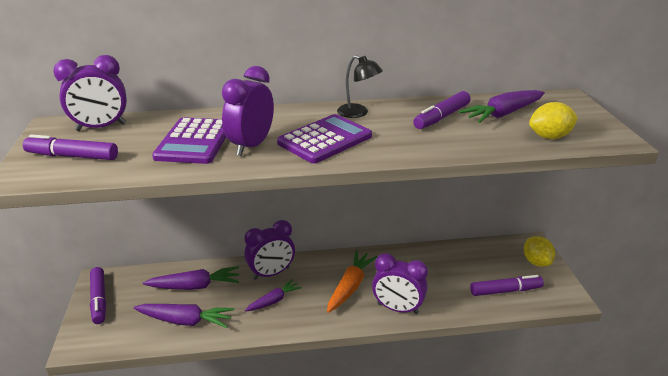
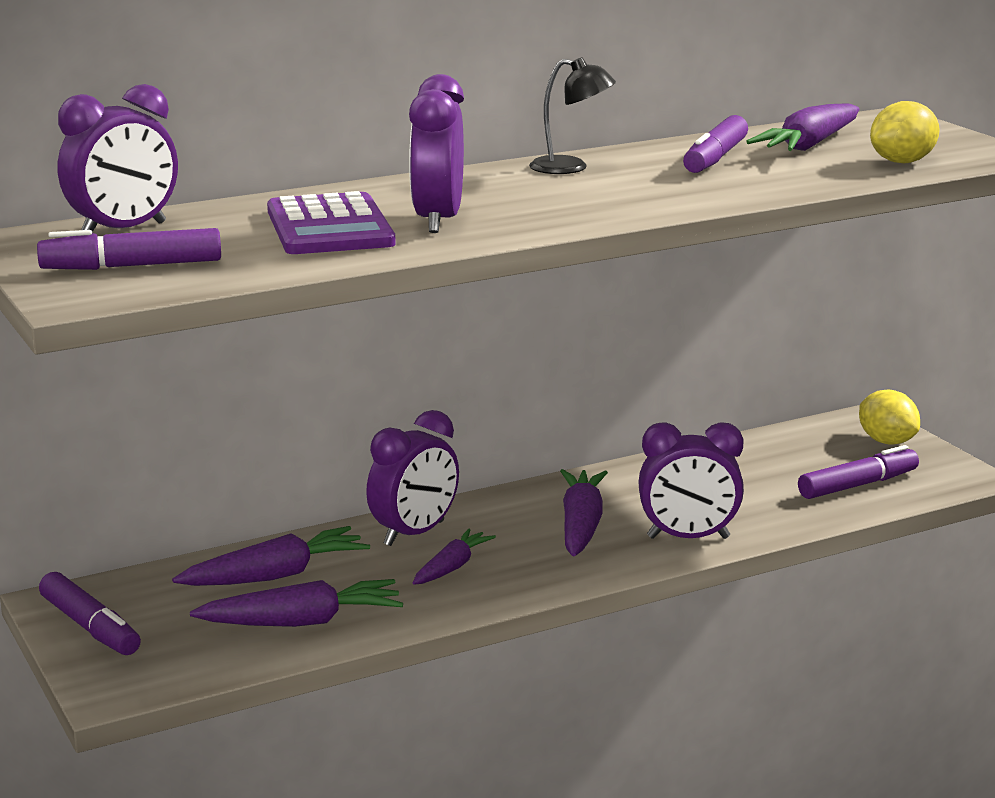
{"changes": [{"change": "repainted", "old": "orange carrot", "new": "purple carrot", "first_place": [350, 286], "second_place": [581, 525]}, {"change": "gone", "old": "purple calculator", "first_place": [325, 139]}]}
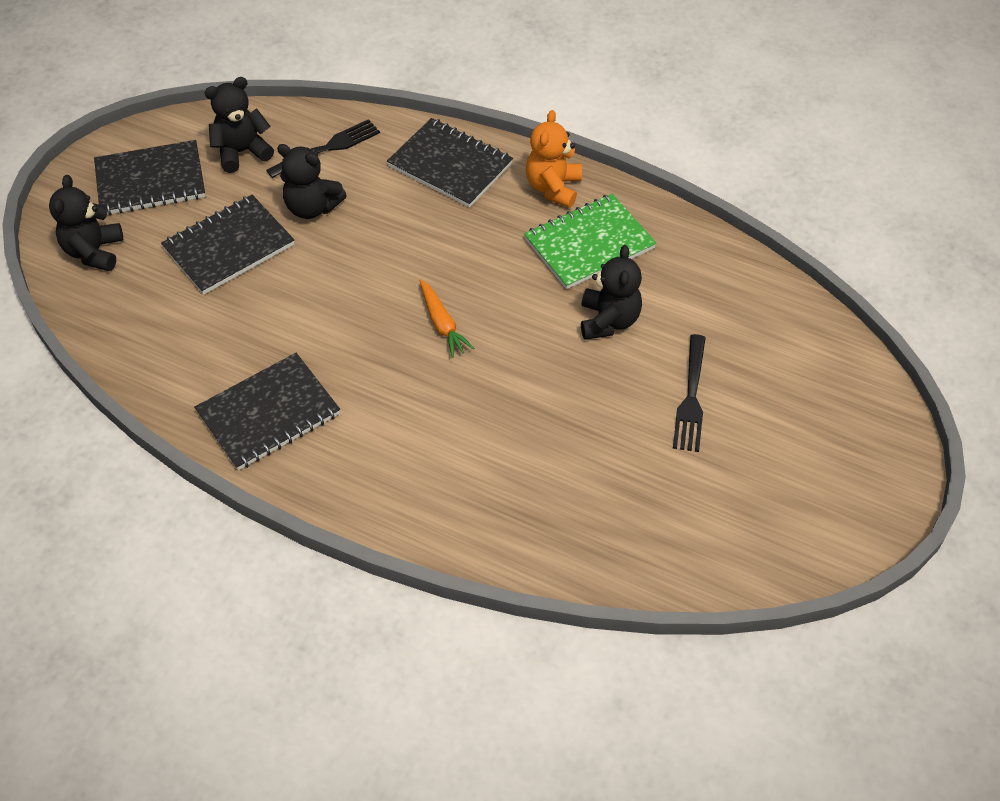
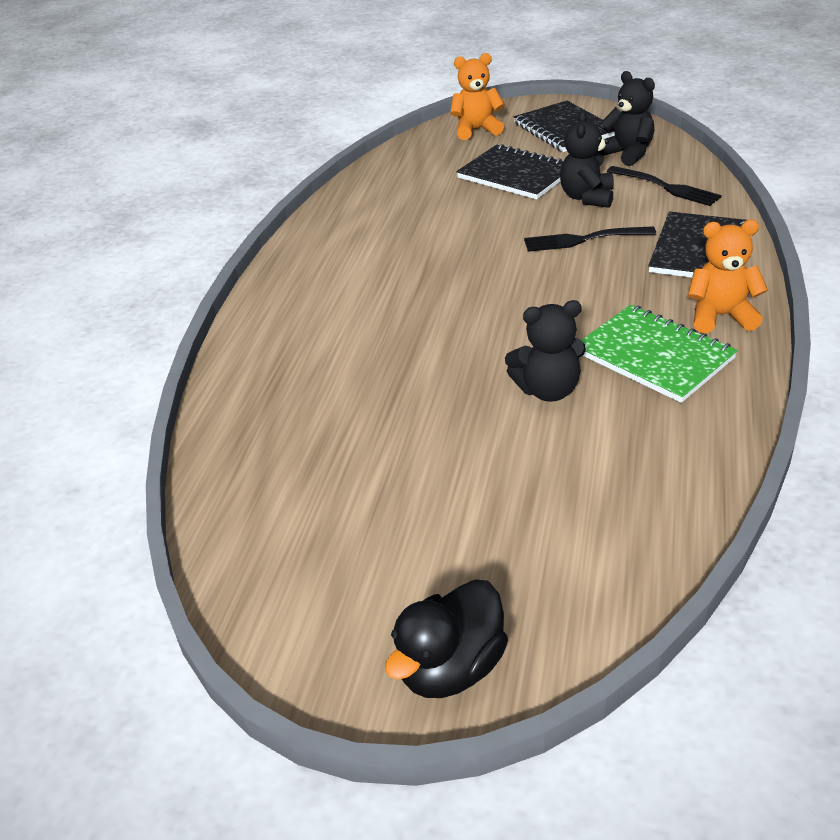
{"changes": [{"change": "new", "new": "black duck", "second_place": [451, 667]}, {"change": "repainted", "old": "black teddy bear", "new": "orange teddy bear", "first_place": [94, 252], "second_place": [476, 130]}, {"change": "shifted", "old": "black fork", "first_place": [690, 397], "second_place": [584, 239]}, {"change": "gone", "old": "black notebook", "first_place": [268, 413]}, {"change": "gone", "old": "orange carrot", "first_place": [442, 324]}]}
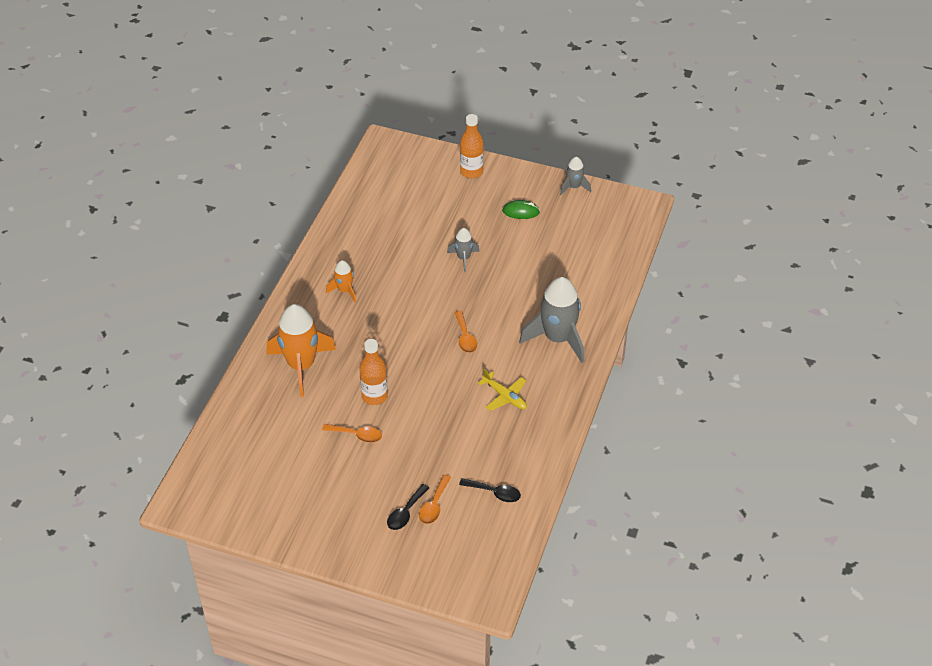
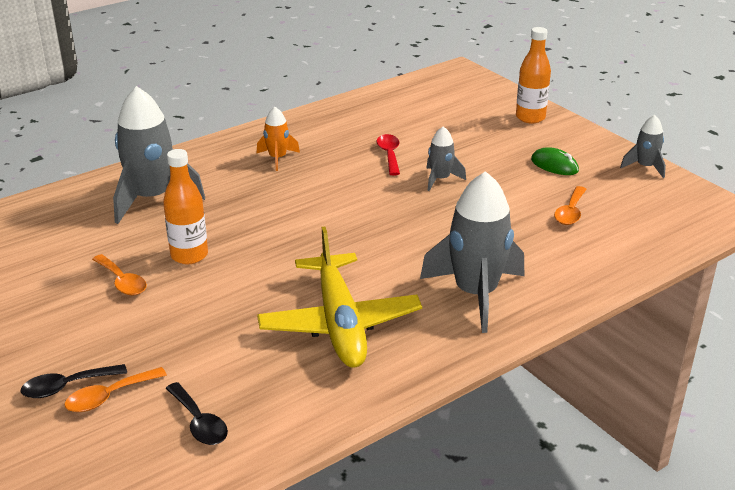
{"changes": [{"change": "repainted", "old": "orange rocket", "new": "grey rocket", "first_place": [301, 365], "second_place": [152, 198]}, {"change": "scaled", "old": "yellow plane", "first_place": [505, 396], "second_place": [339, 322], "factor": 1.95}, {"change": "new", "new": "red spoon", "second_place": [389, 154]}, {"change": "shifted", "old": "orange spoon", "first_place": [465, 337], "second_place": [570, 212]}]}
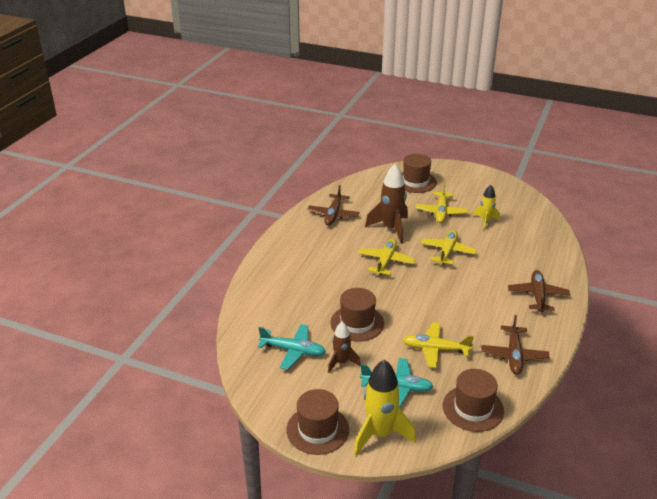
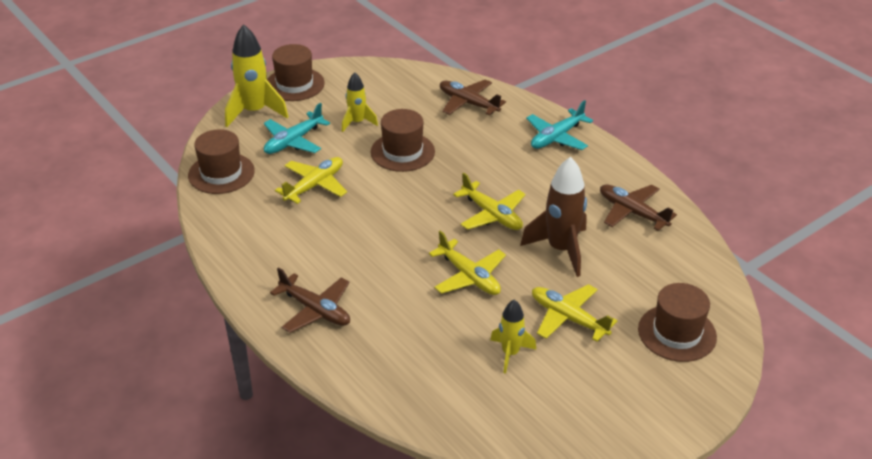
{"changes": [{"change": "repainted", "old": "brown rocket", "new": "yellow rocket", "first_place": [341, 362], "second_place": [357, 122]}, {"change": "shifted", "old": "brown plane", "first_place": [514, 355], "second_place": [468, 103]}, {"change": "shifted", "old": "turquoise plane", "first_place": [293, 351], "second_place": [556, 137]}]}
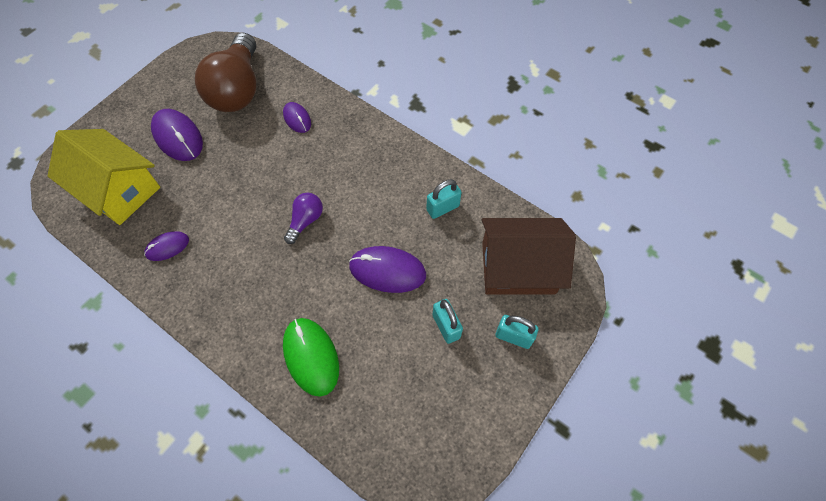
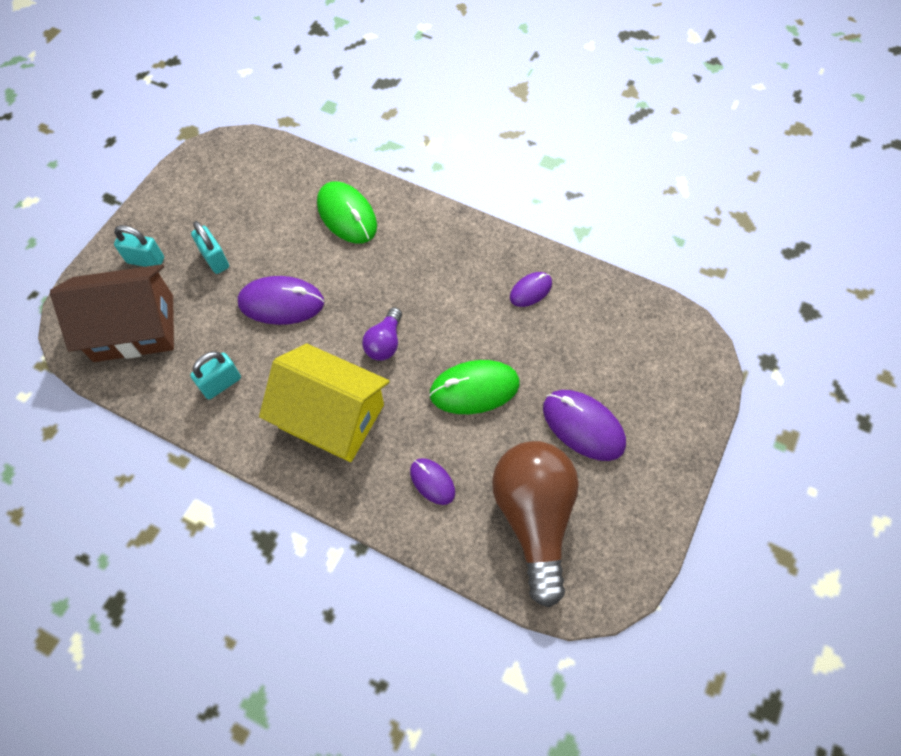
{"changes": [{"change": "shifted", "old": "yellow house", "first_place": [118, 190], "second_place": [332, 416]}, {"change": "new", "new": "green mouse", "second_place": [474, 389]}]}
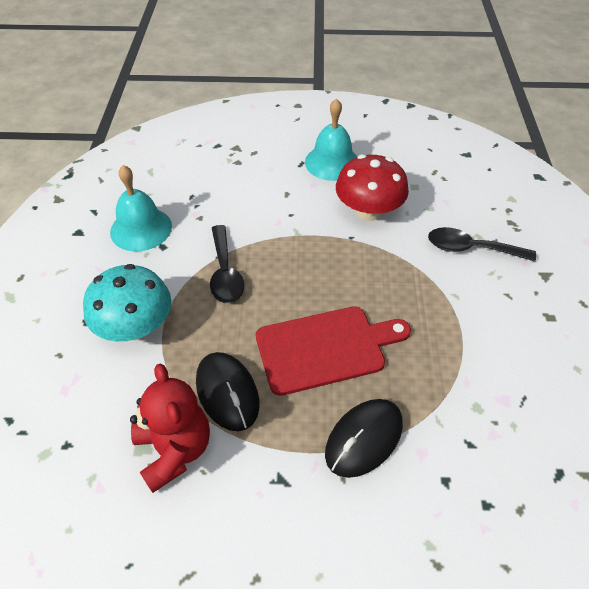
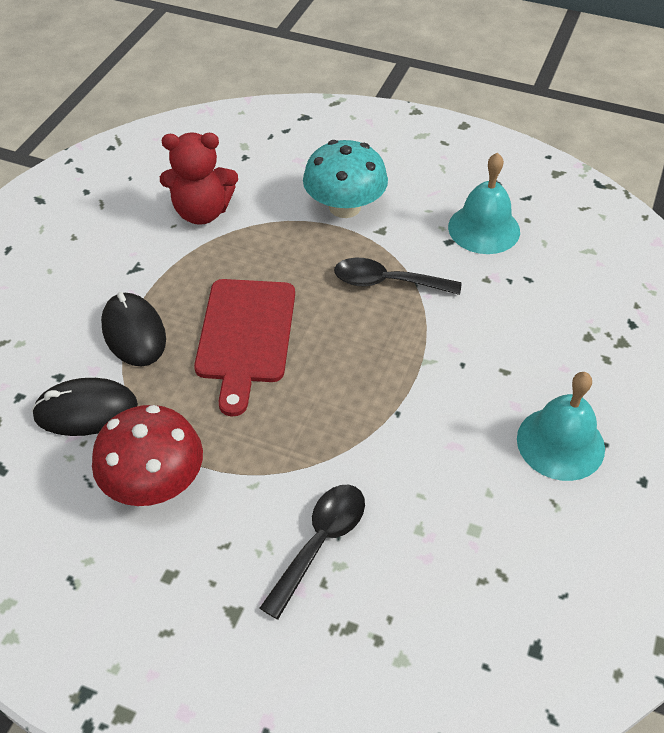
{"changes": [{"change": "shifted", "old": "black mouse", "first_place": [227, 392], "second_place": [86, 410]}, {"change": "shifted", "old": "red mushroom", "first_place": [368, 211], "second_place": [154, 482]}]}
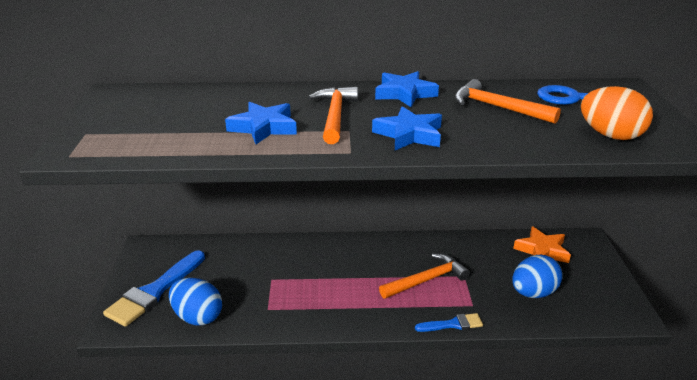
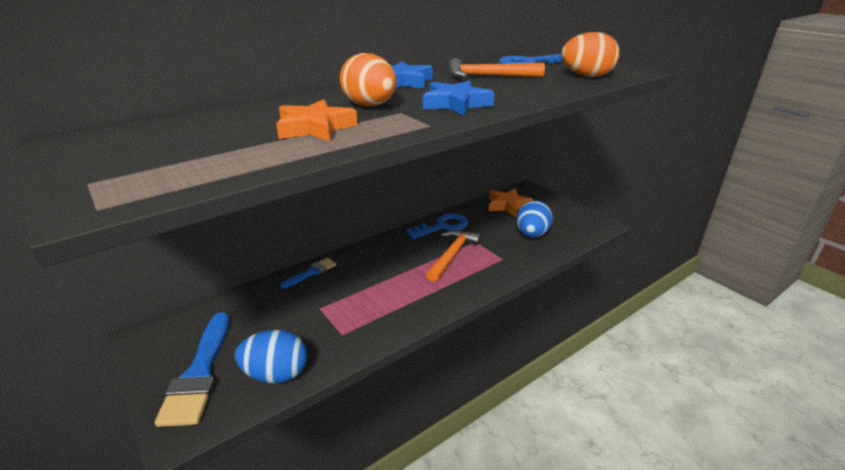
{"changes": [{"change": "repainted", "old": "blue star", "new": "orange star", "first_place": [263, 127], "second_place": [315, 128]}, {"change": "shifted", "old": "blue brush", "first_place": [452, 324], "second_place": [311, 272]}, {"change": "swapped", "old": "orange hammer", "new": "orange egg", "first_place": [335, 116], "second_place": [370, 106]}, {"change": "new", "new": "blue key", "second_place": [442, 226]}]}
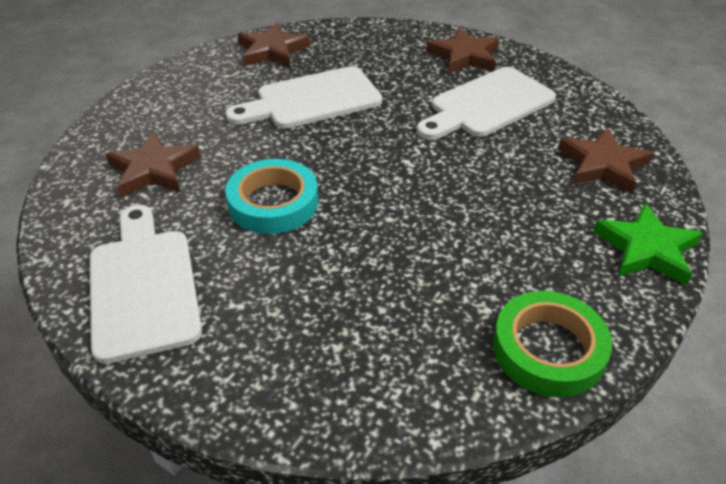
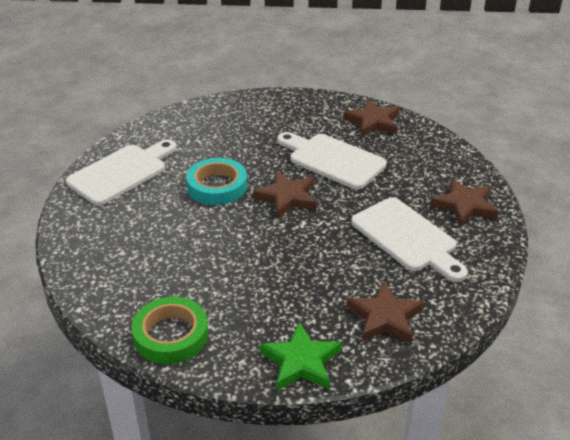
{"changes": [{"change": "shifted", "old": "brown star", "first_place": [153, 169], "second_place": [287, 197]}, {"change": "rotated", "old": "white cutting board", "first_place": [487, 105], "second_place": [407, 238], "degrees": -150}]}
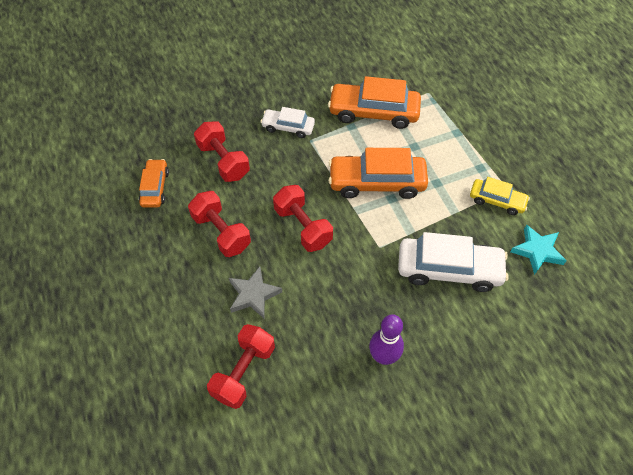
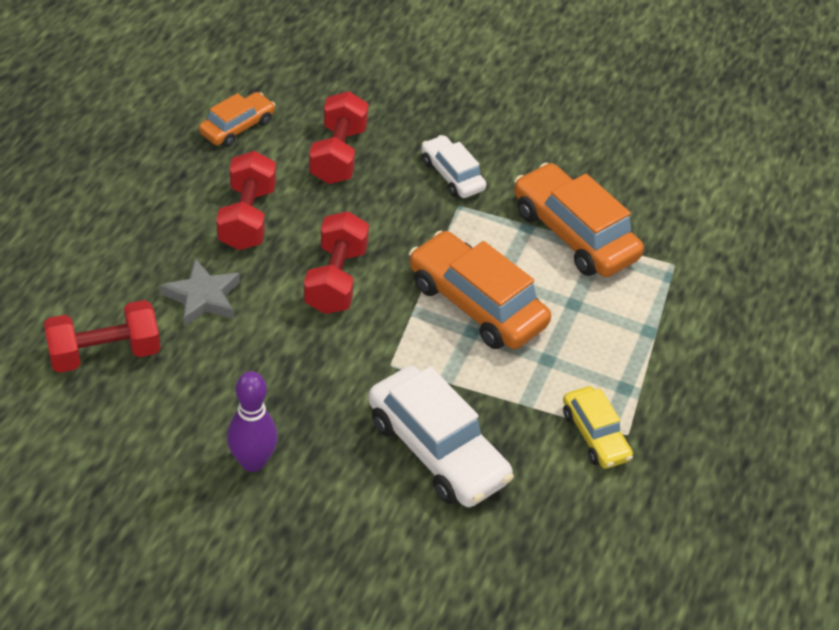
{"changes": [{"change": "gone", "old": "turquoise star", "first_place": [537, 251]}]}
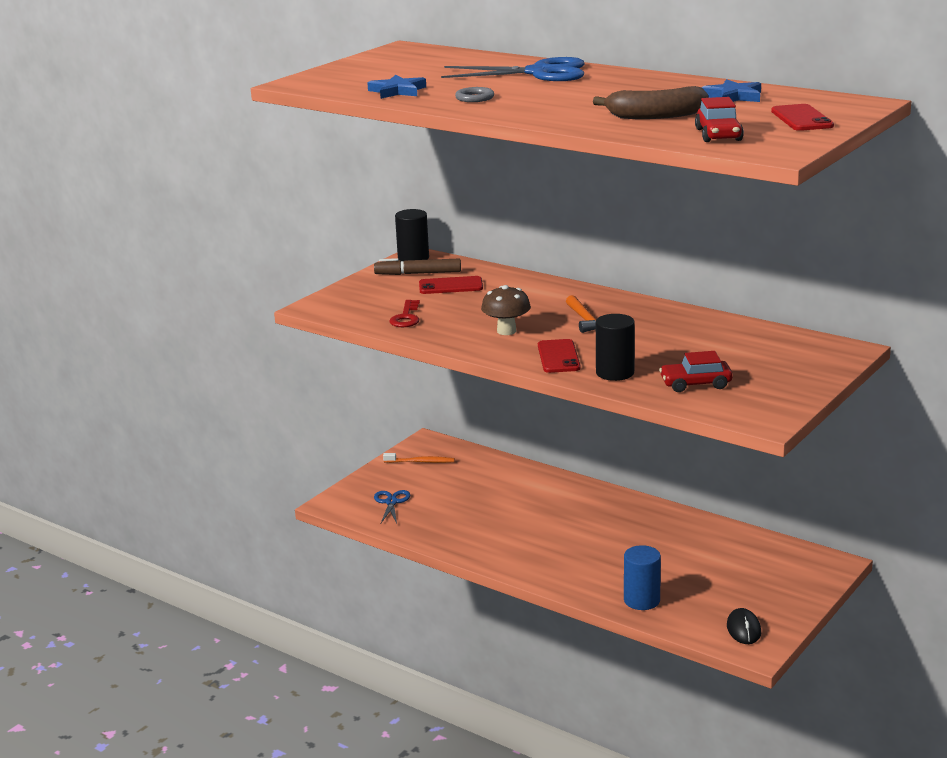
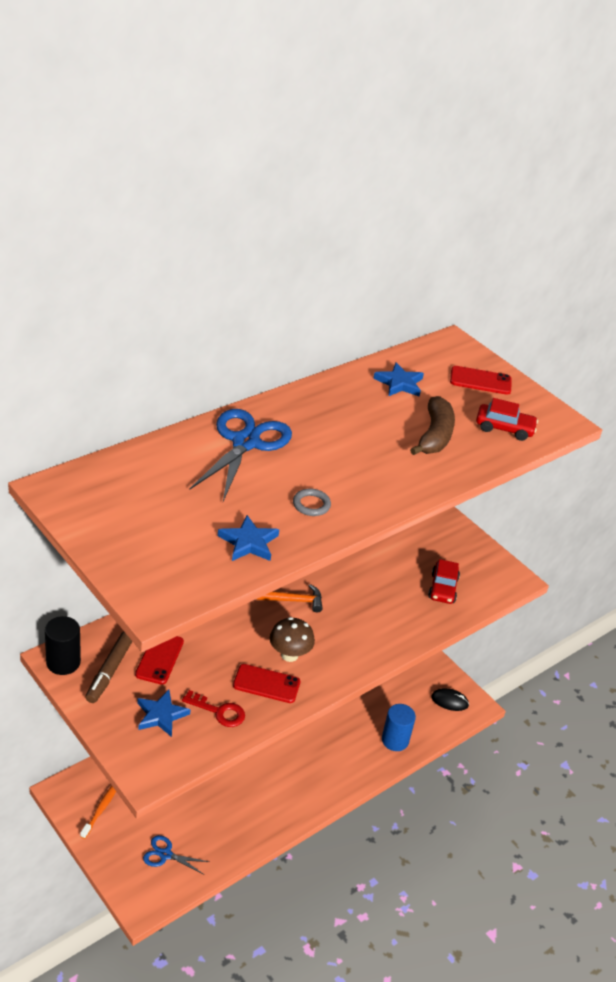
{"changes": [{"change": "new", "new": "blue star", "second_place": [161, 715]}, {"change": "shifted", "old": "red phone", "first_place": [558, 357], "second_place": [266, 684]}, {"change": "gone", "old": "black cylinder", "first_place": [615, 373]}]}
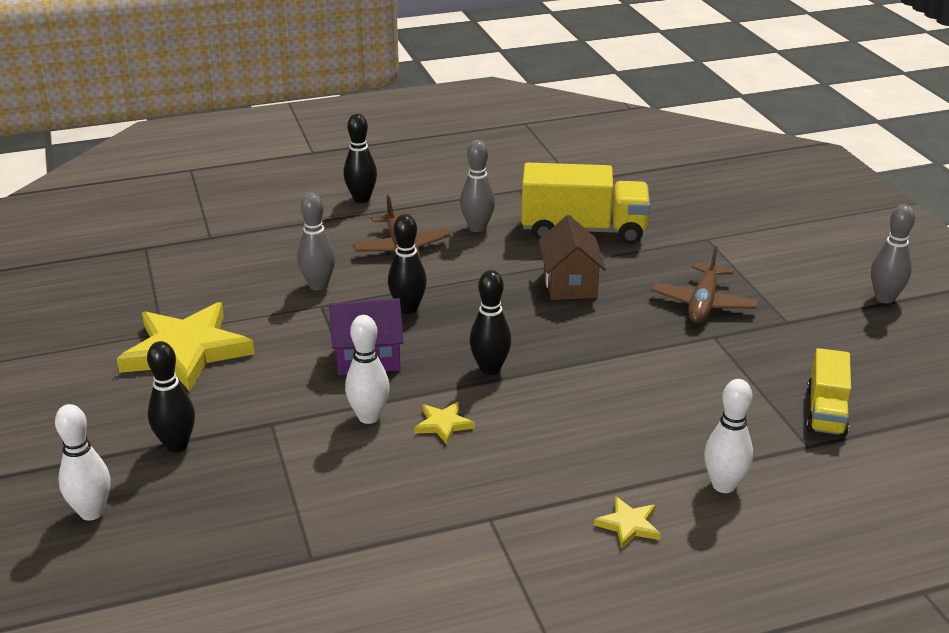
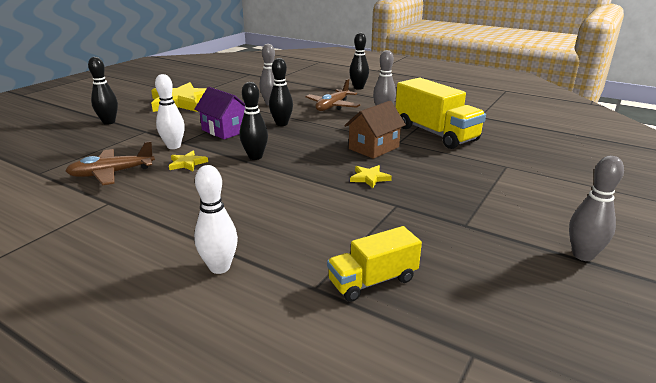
{"changes": [{"change": "shifted", "old": "brown plane", "first_place": [703, 303], "second_place": [112, 173]}, {"change": "shifted", "old": "yellow star", "first_place": [629, 525], "second_place": [369, 178]}, {"change": "gone", "old": "white bowling pin", "first_place": [92, 512]}]}
